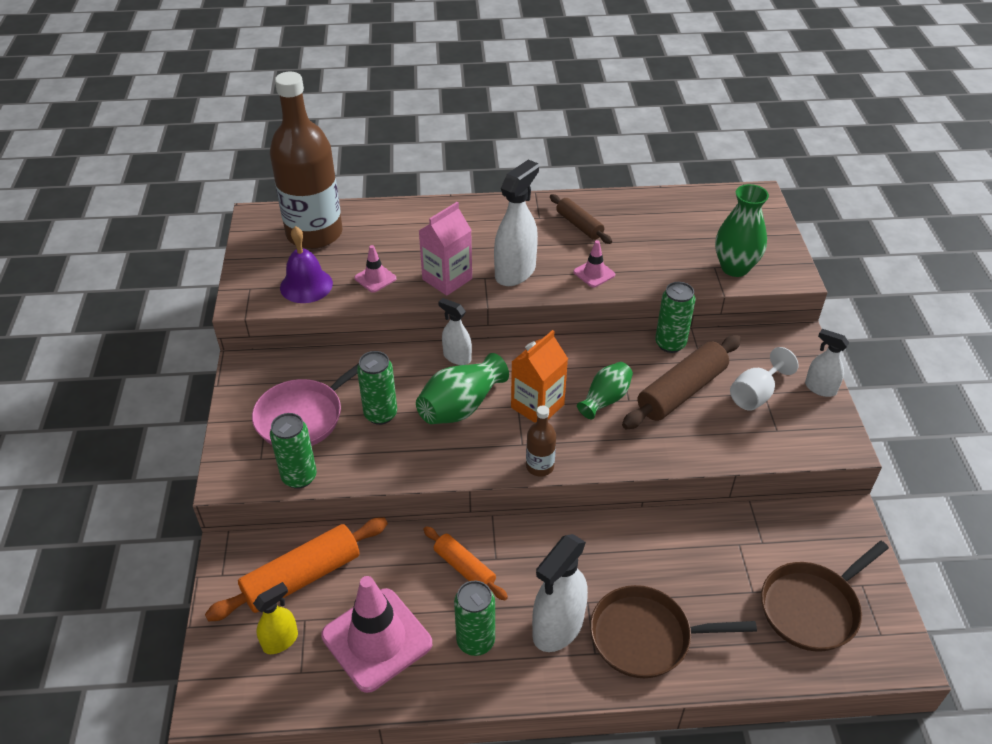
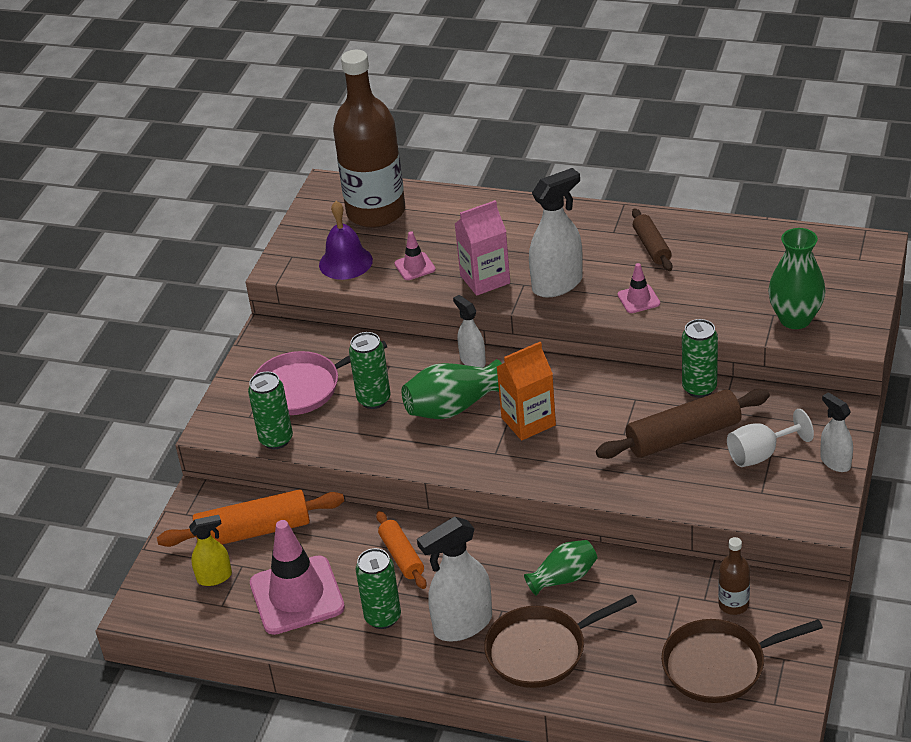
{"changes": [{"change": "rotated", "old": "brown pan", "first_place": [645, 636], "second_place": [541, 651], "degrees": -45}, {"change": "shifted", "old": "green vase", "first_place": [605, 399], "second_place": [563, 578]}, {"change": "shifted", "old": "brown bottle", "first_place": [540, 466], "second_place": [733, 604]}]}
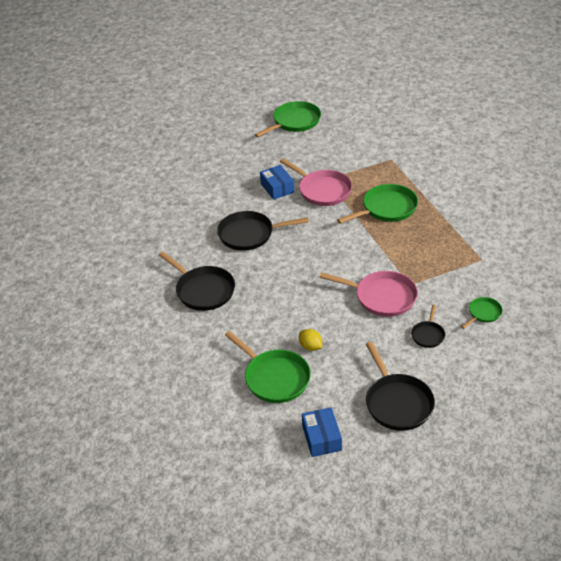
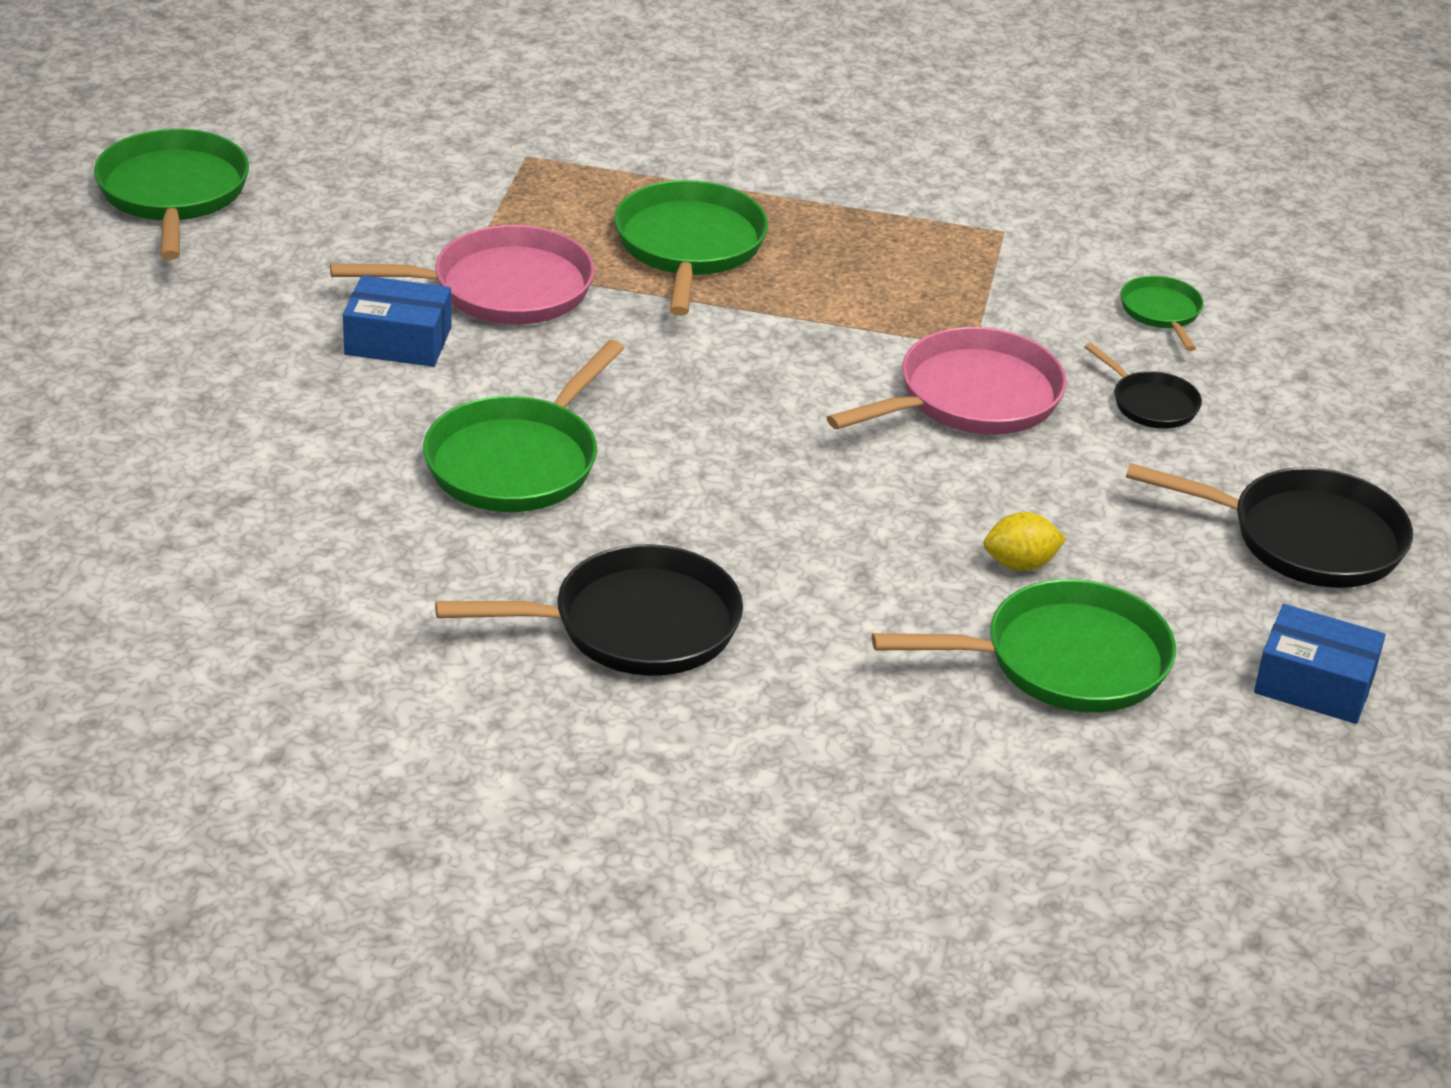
{"changes": [{"change": "repainted", "old": "black pan", "new": "green pan", "first_place": [249, 234], "second_place": [517, 461]}]}
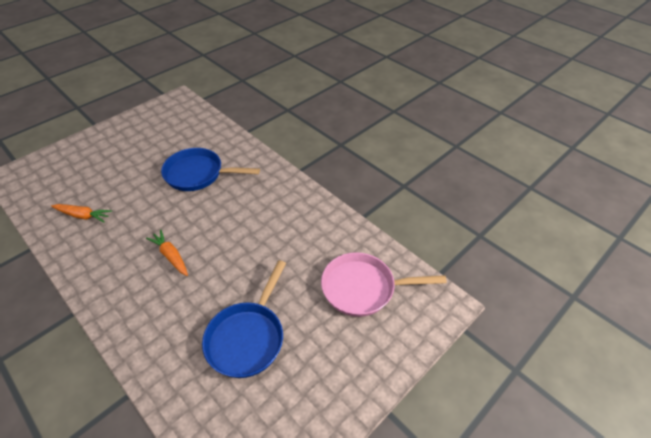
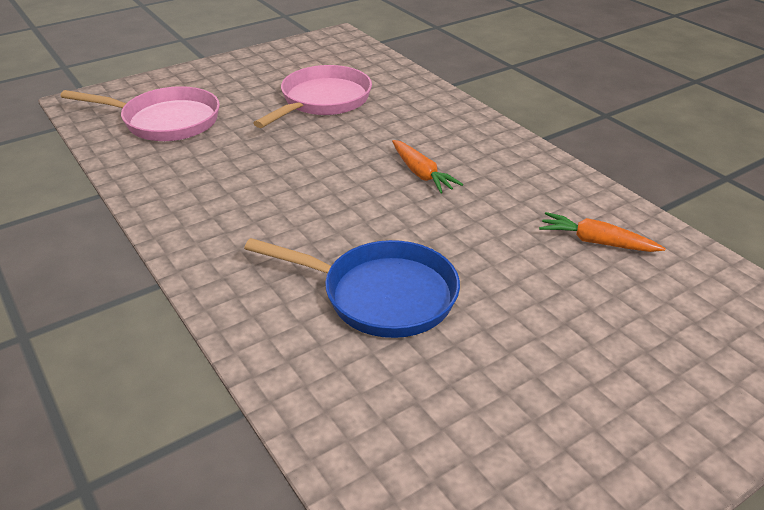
{"changes": [{"change": "repainted", "old": "blue pan", "new": "pink pan", "first_place": [247, 337], "second_place": [322, 101]}]}
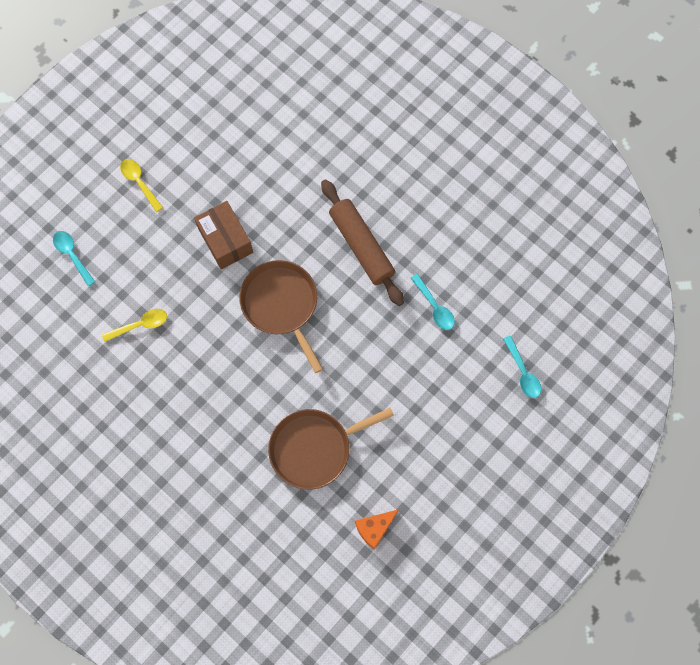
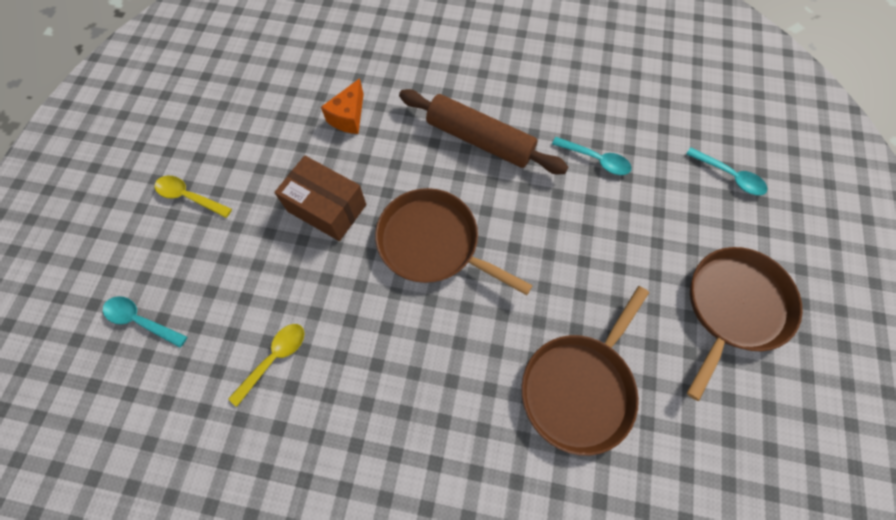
{"changes": [{"change": "shifted", "old": "orange cheese", "first_place": [374, 528], "second_place": [348, 117]}, {"change": "new", "new": "brown pan", "second_place": [733, 307]}]}
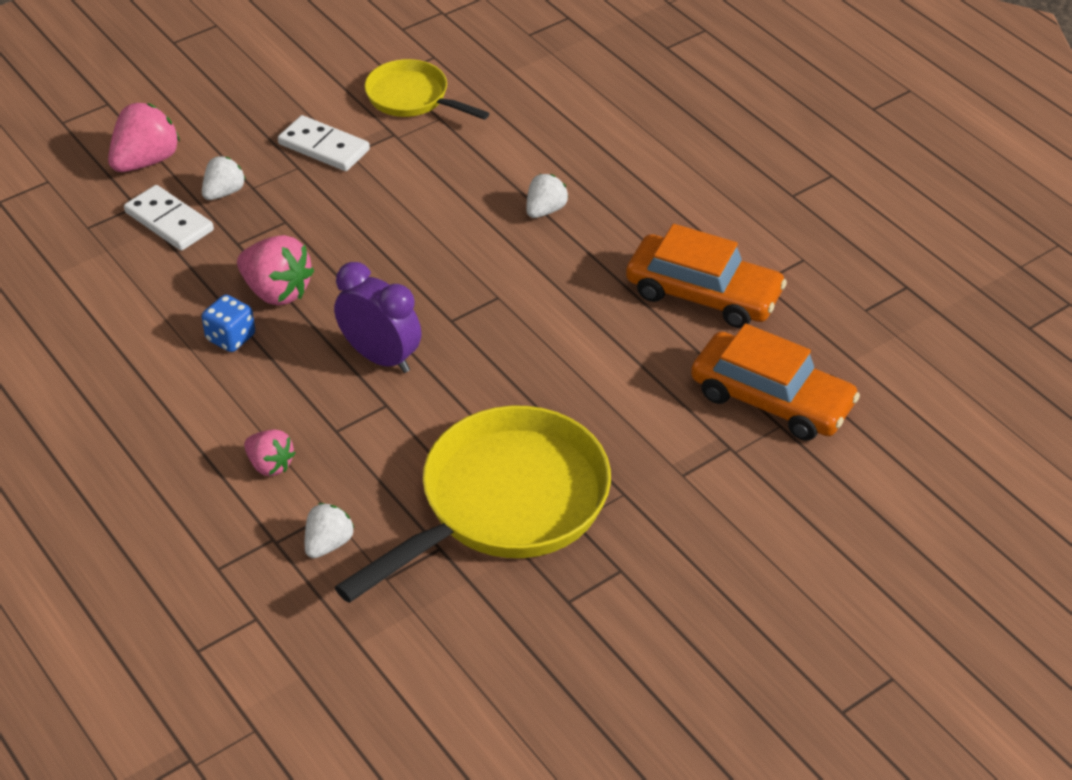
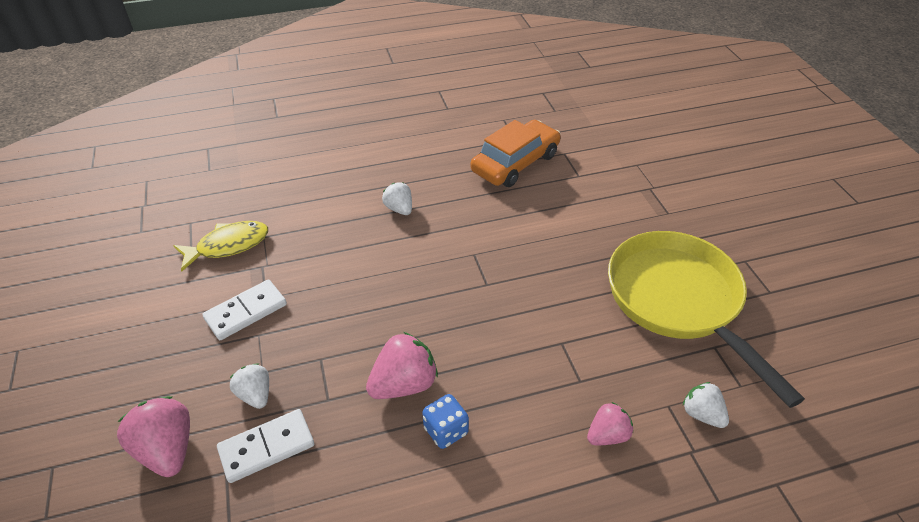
{"changes": [{"change": "swapped", "old": "yellow pan", "new": "yellow fish", "first_place": [412, 98], "second_place": [228, 245]}, {"change": "gone", "old": "purple clock", "first_place": [380, 357]}, {"change": "gone", "old": "orange car", "first_place": [771, 399]}]}
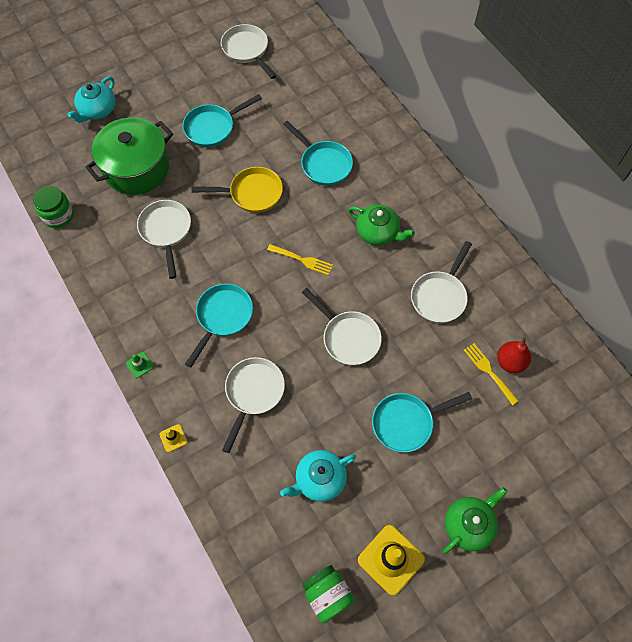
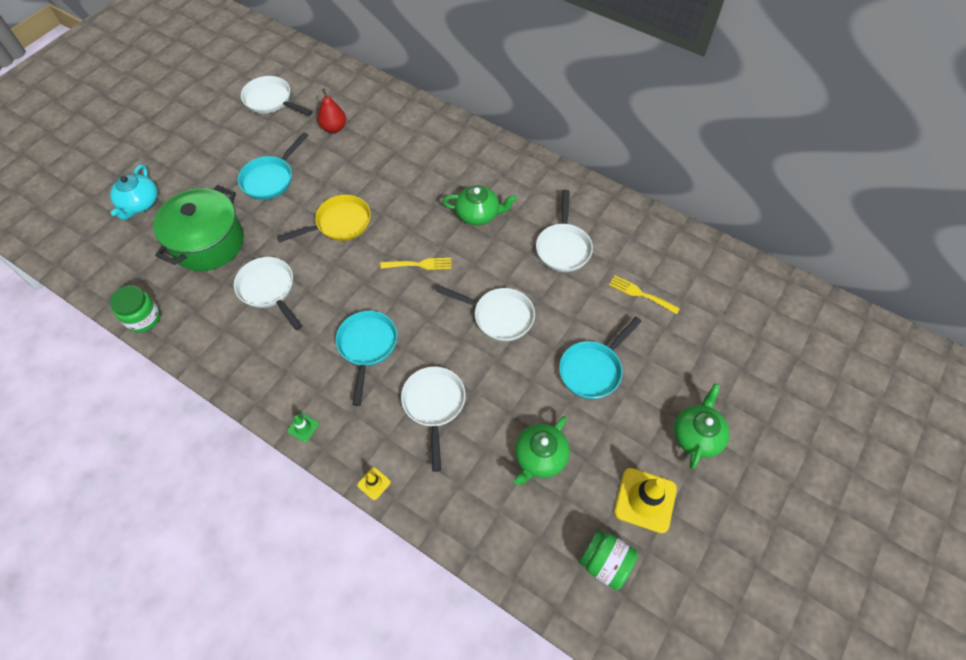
{"changes": [{"change": "shifted", "old": "red pear", "first_place": [510, 362], "second_place": [334, 128]}, {"change": "repainted", "old": "turquoise teapot", "new": "green teapot", "first_place": [319, 479], "second_place": [540, 457]}, {"change": "gone", "old": "turquoise pan", "first_place": [323, 164]}]}
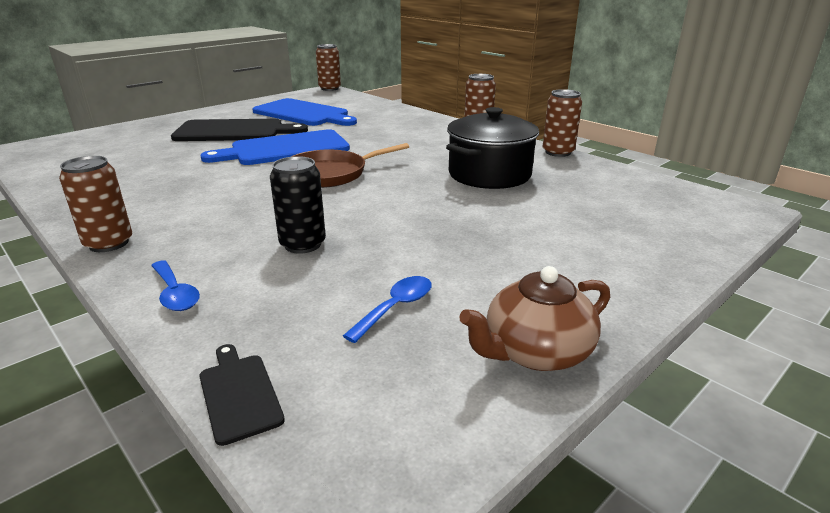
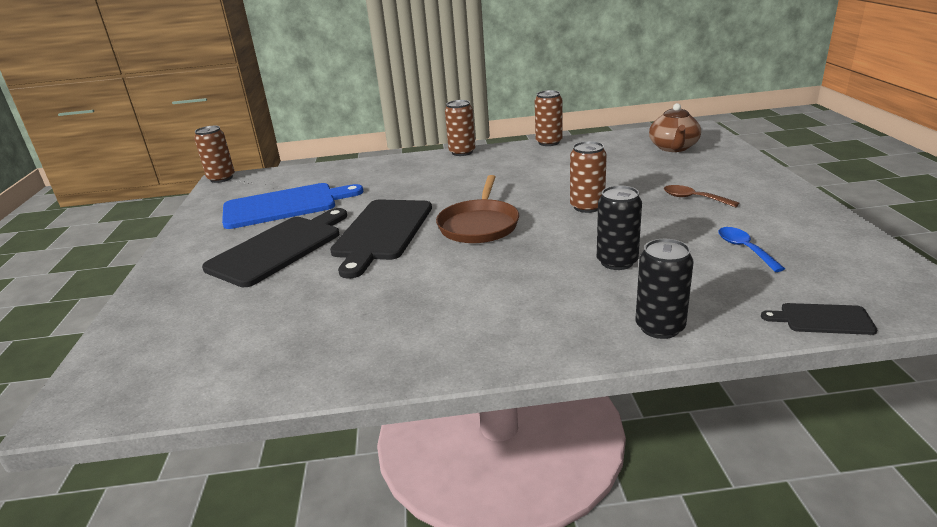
{"changes": [{"change": "repainted", "old": "blue cutting board", "new": "black cutting board", "first_place": [285, 149], "second_place": [382, 232]}, {"change": "shifted", "old": "brown can", "first_place": [109, 243], "second_place": [587, 207]}, {"change": "swapped", "old": "blue spoon", "new": "black can", "first_place": [175, 293], "second_place": [660, 327]}, {"change": "shifted", "old": "brown teapot", "first_place": [535, 352], "second_place": [673, 148]}, {"change": "new", "new": "brown spoon", "second_place": [693, 198]}, {"change": "gone", "old": "black pot", "first_place": [489, 174]}]}
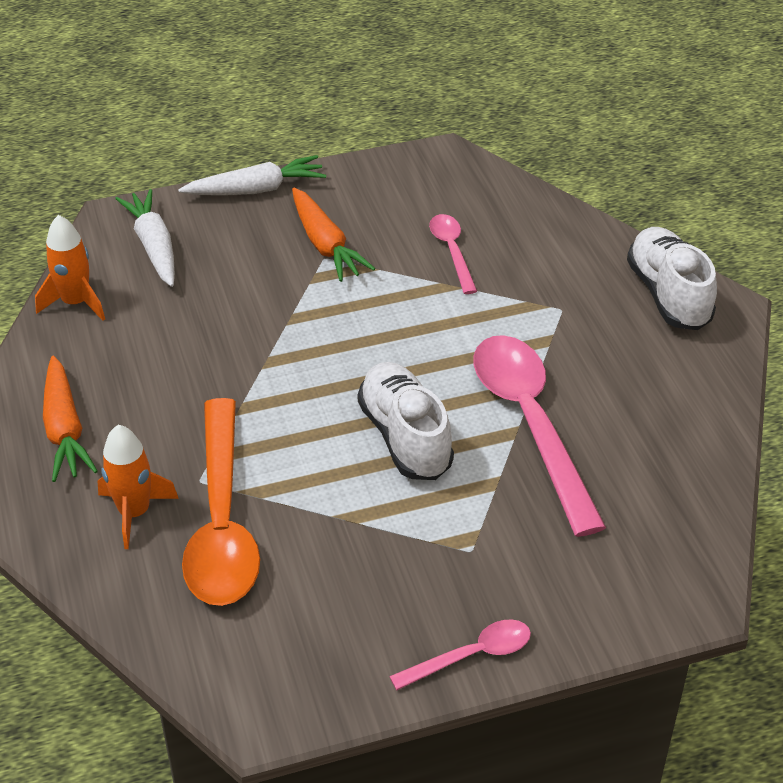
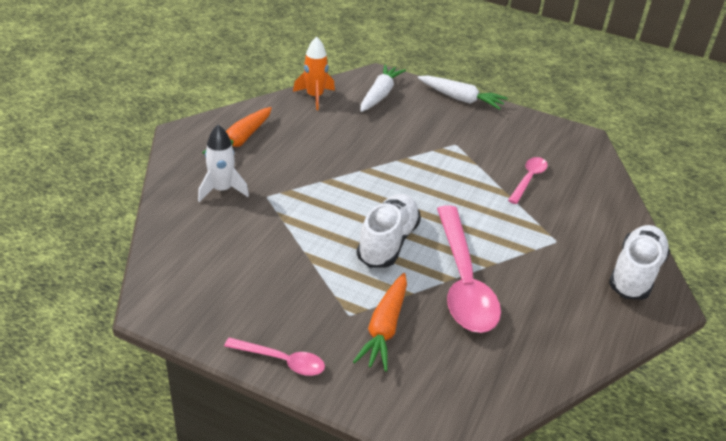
{"changes": [{"change": "repainted", "old": "orange rocket", "new": "white rocket", "first_place": [134, 513], "second_place": [222, 190]}, {"change": "shifted", "old": "orange carrot", "first_place": [325, 245], "second_place": [384, 328]}, {"change": "rotated", "old": "pink spoon", "first_place": [530, 424], "second_place": [463, 281], "degrees": 150}, {"change": "gone", "old": "orange spoon", "first_place": [222, 522]}]}
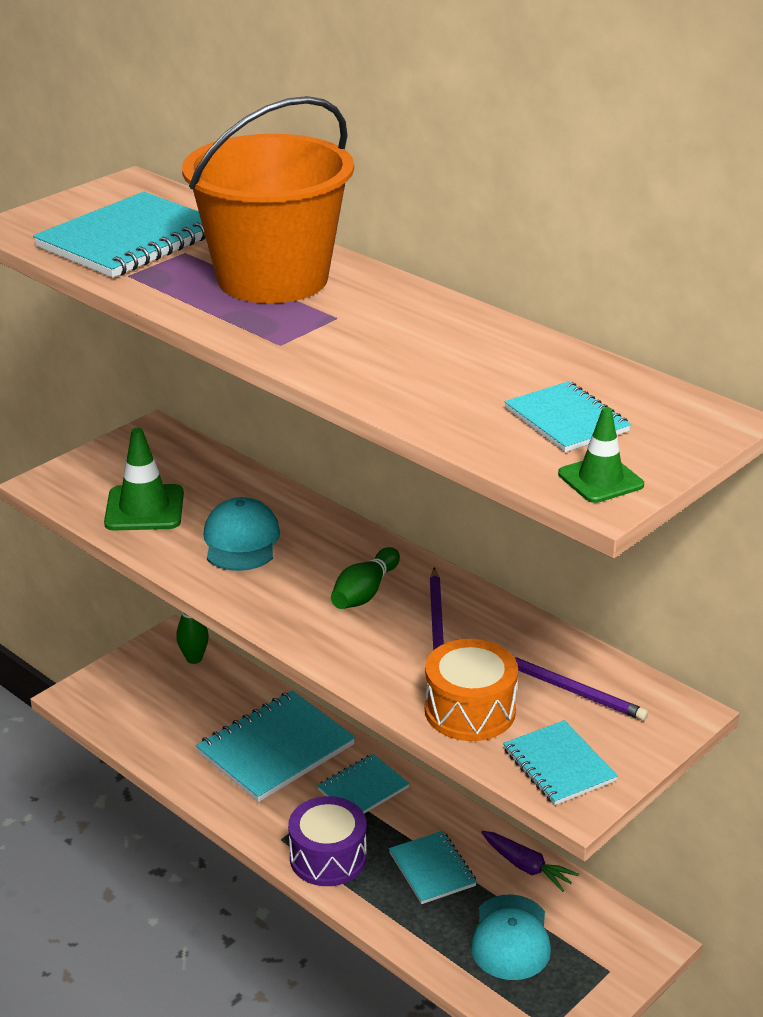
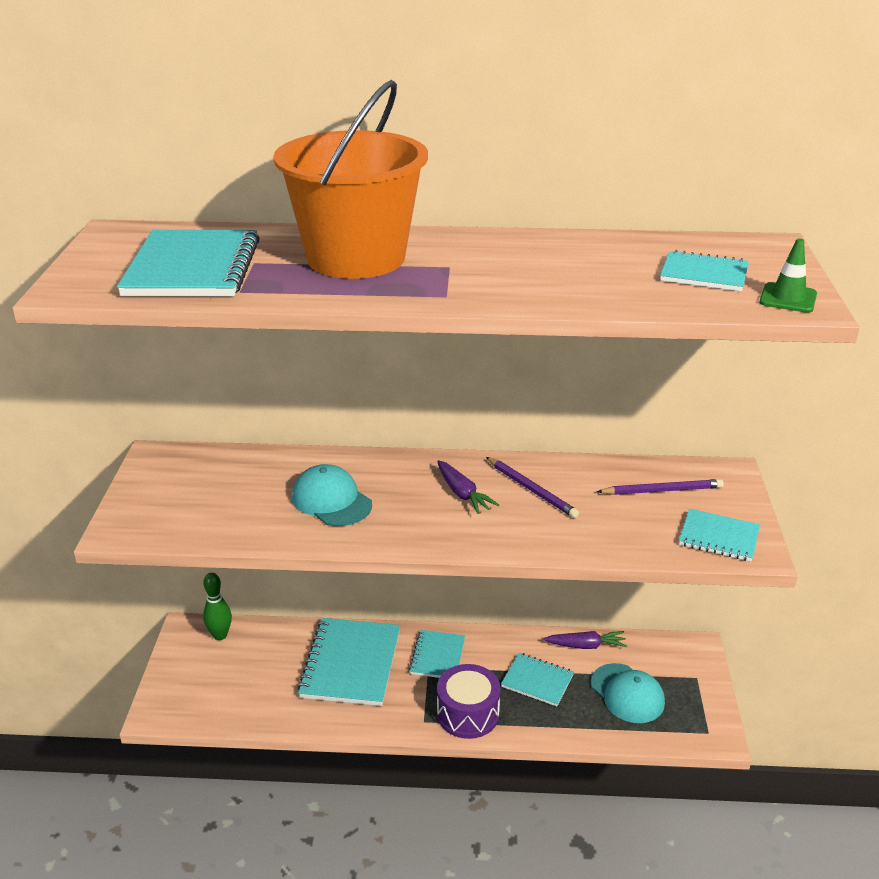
{"changes": [{"change": "swapped", "old": "green bowling pin", "new": "purple carrot", "first_place": [365, 592], "second_place": [462, 494]}, {"change": "gone", "old": "green traffic cone", "first_place": [144, 508]}, {"change": "gone", "old": "orange drum", "first_place": [470, 710]}]}
